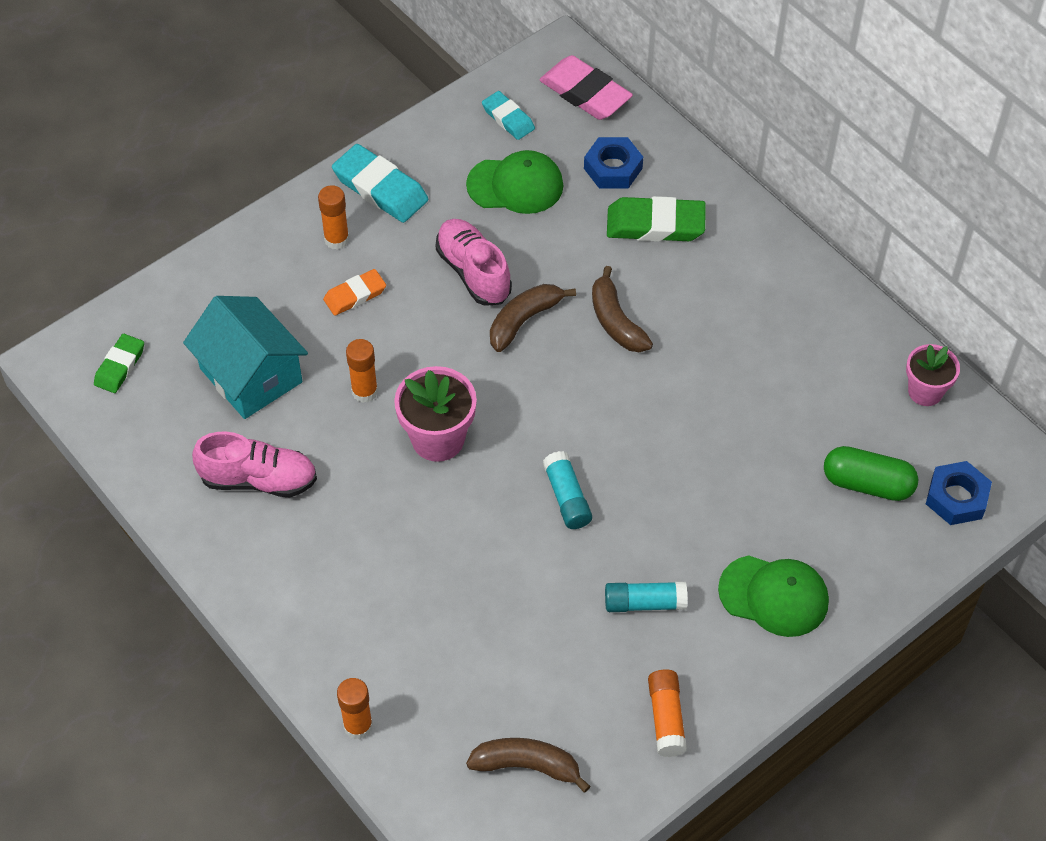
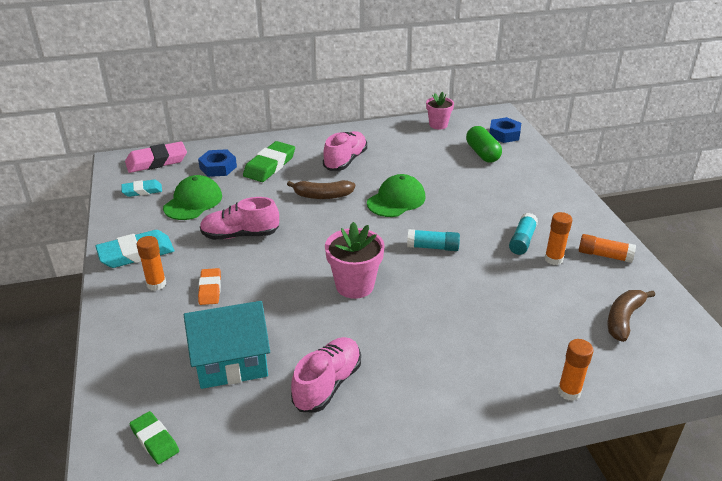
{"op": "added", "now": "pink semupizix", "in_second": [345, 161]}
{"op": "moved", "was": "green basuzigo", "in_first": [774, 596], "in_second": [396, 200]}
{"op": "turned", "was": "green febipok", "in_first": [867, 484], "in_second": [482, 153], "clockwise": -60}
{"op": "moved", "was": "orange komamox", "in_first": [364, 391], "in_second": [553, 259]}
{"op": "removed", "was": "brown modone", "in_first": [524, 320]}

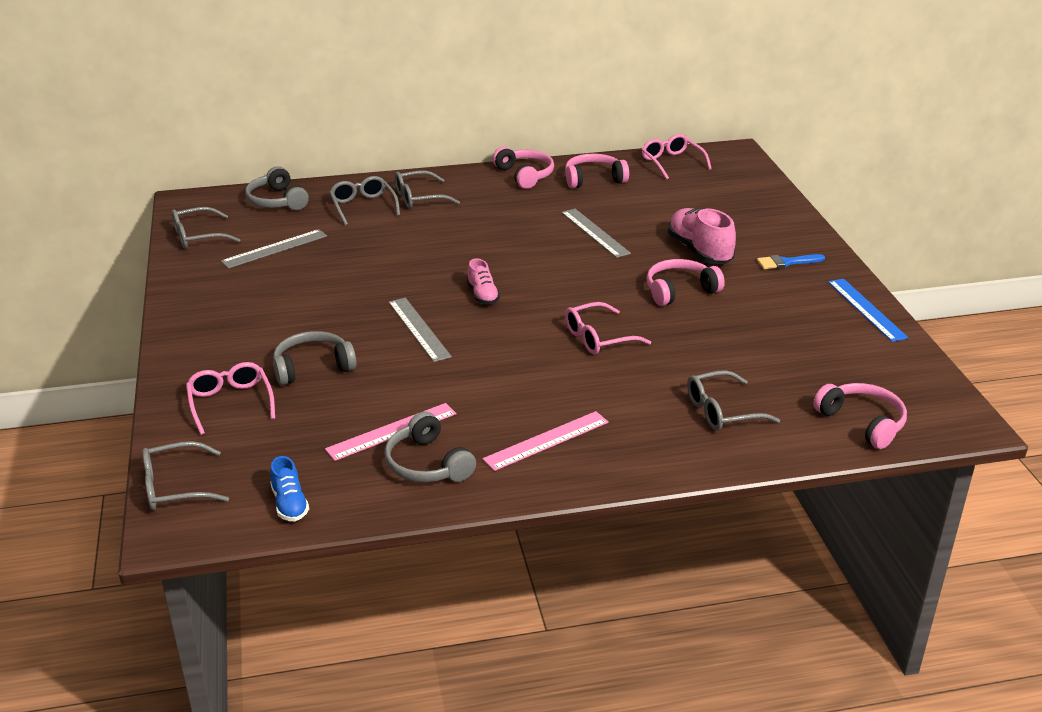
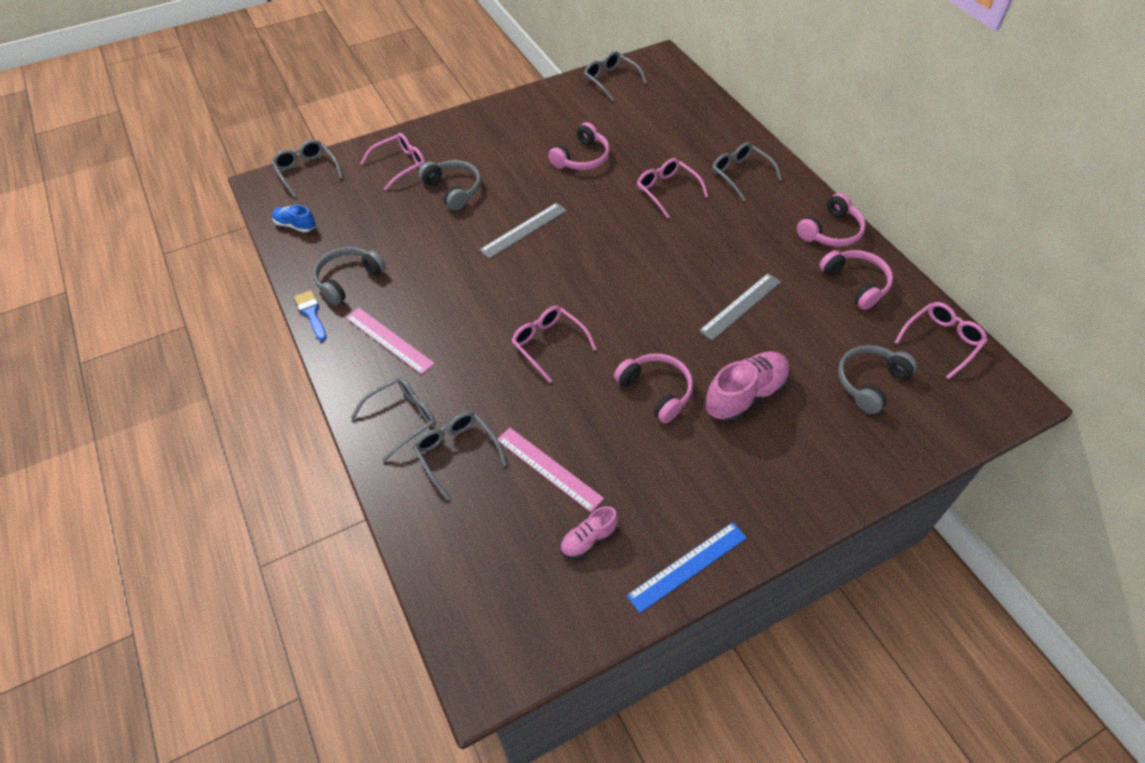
{"op": "turned", "was": "blue semupizix", "in_first": [290, 504], "in_second": [295, 225], "clockwise": 60}
{"op": "moved", "was": "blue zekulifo", "in_first": [786, 262], "in_second": [311, 313]}
{"op": "moved", "was": "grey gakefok", "in_first": [363, 207], "in_second": [402, 419]}
{"op": "moved", "was": "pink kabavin", "in_first": [392, 431], "in_second": [549, 468]}
{"op": "moved", "was": "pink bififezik", "in_first": [862, 422], "in_second": [582, 158]}
{"op": "moved", "was": "pink semupizix", "in_first": [482, 295], "in_second": [588, 539]}
{"op": "added", "now": "pink gakefok", "in_second": [667, 191]}
{"op": "moved", "was": "grey bififezik", "in_first": [277, 201], "in_second": [870, 382]}
{"op": "removed", "was": "grey kabavin", "in_first": [275, 248]}

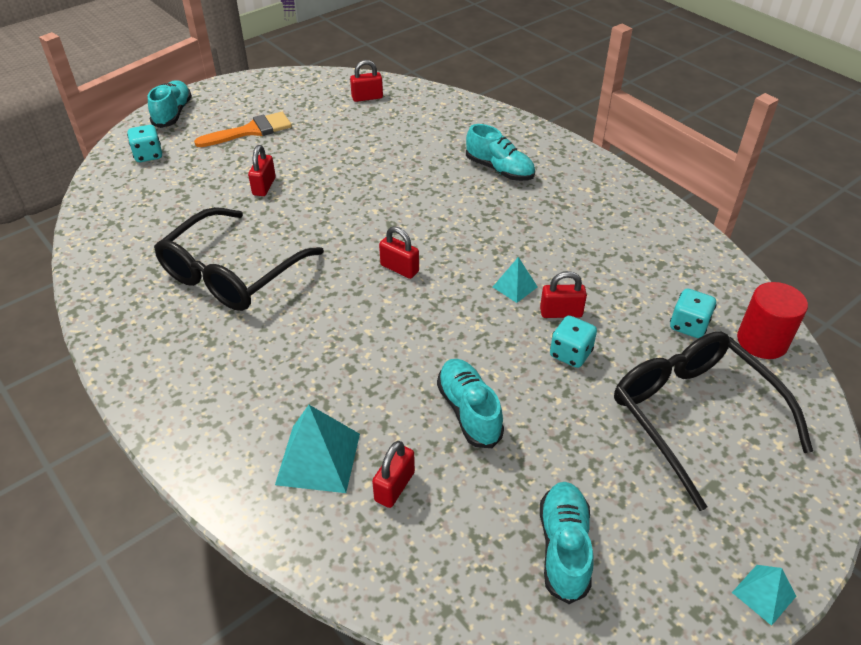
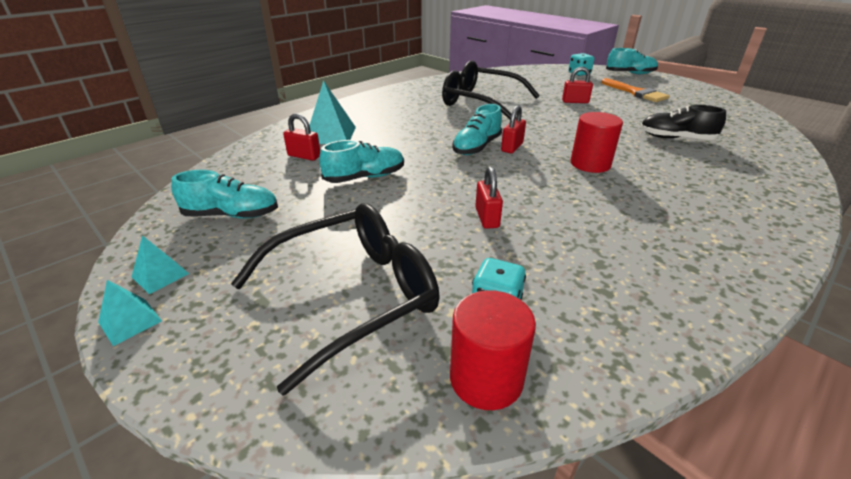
{"op": "moved", "was": "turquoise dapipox", "in_first": [515, 287], "in_second": [160, 275]}
{"op": "moved", "was": "turquoise semupizix", "in_first": [499, 170], "in_second": [476, 147]}
{"op": "added", "now": "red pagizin", "in_second": [590, 164]}
{"op": "added", "now": "black semupizix", "in_second": [676, 138]}
{"op": "removed", "was": "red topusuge", "in_first": [367, 97]}
{"op": "removed", "was": "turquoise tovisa", "in_first": [570, 354]}

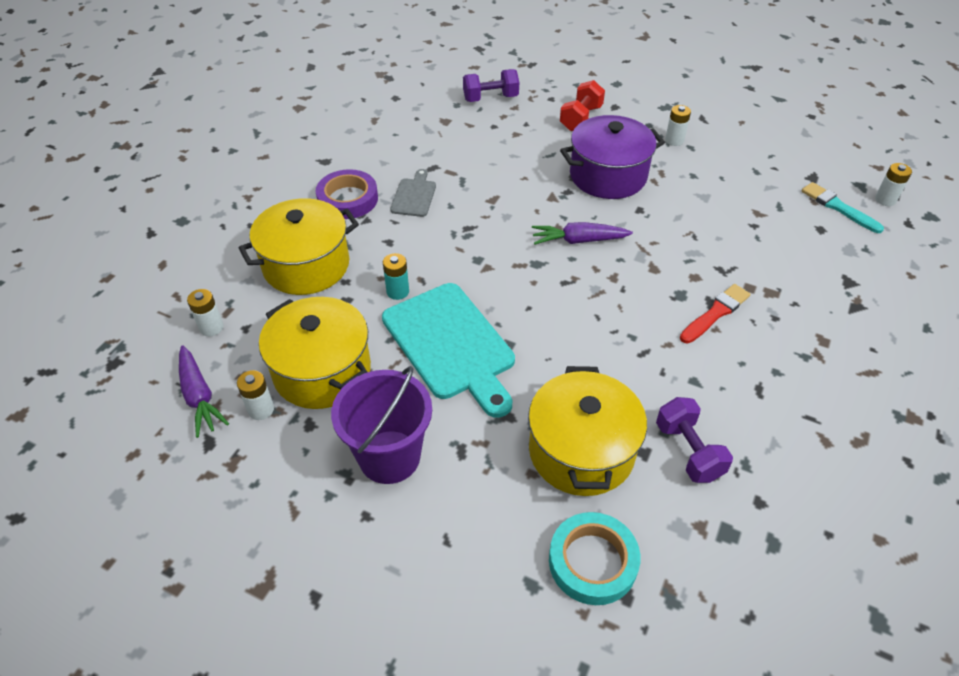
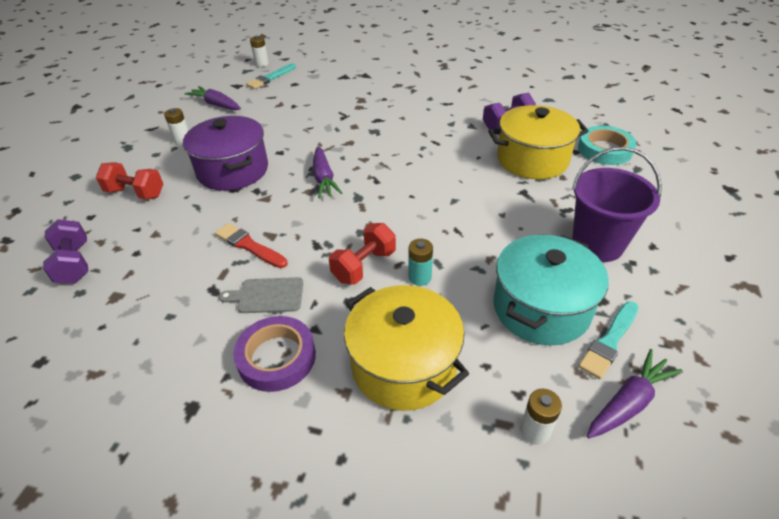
{"op": "added", "now": "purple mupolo", "in_second": [216, 105]}
{"op": "moved", "was": "red zekulifo", "in_first": [715, 313], "in_second": [249, 246]}
{"op": "added", "now": "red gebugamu", "in_second": [364, 266]}
{"op": "recoloured", "was": "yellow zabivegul", "now": "turquoise zabivegul", "in_first": [322, 371], "in_second": [541, 308]}
{"op": "replaced", "was": "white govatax", "now": "turquoise zekulifo", "in_first": [261, 409], "in_second": [609, 341]}
{"op": "removed", "was": "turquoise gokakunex", "in_first": [451, 345]}

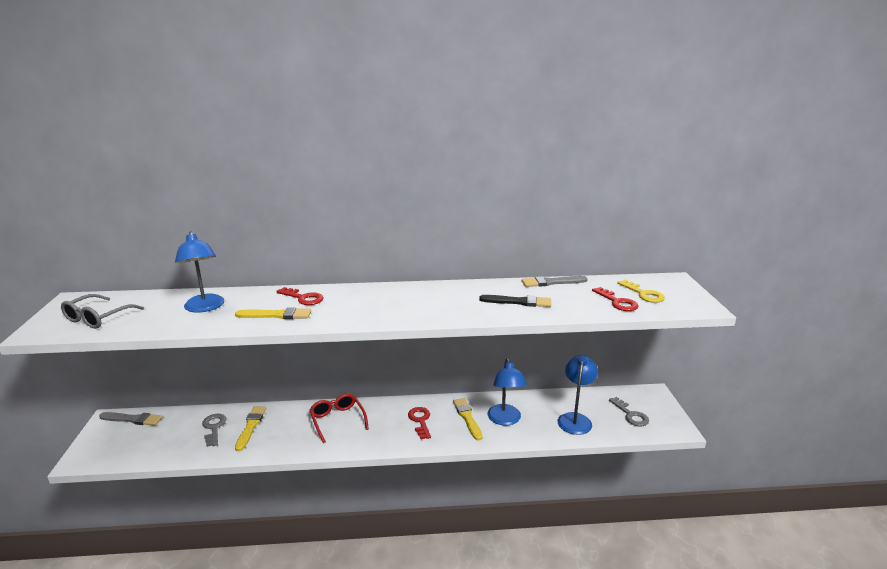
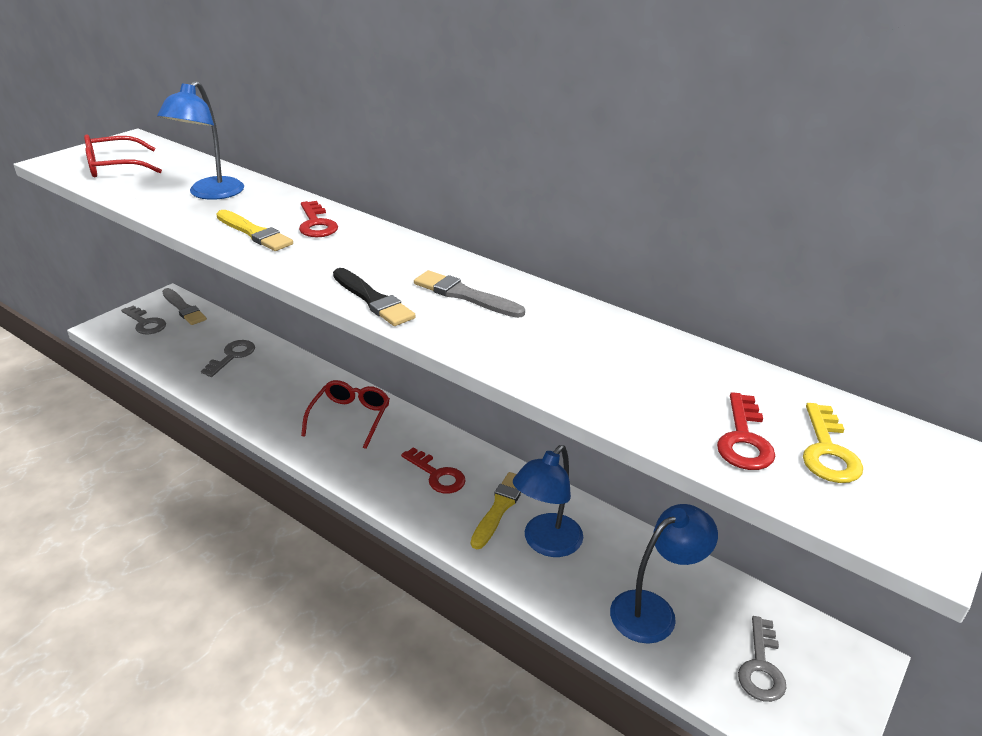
{"op": "recoloured", "was": "grey gakefok", "now": "red gakefok", "in_first": [98, 318], "in_second": [115, 167]}
{"op": "added", "now": "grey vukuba", "in_second": [145, 323]}
{"op": "moved", "was": "black zekulifo", "in_first": [518, 302], "in_second": [373, 300]}
{"op": "turned", "was": "red vukuba", "in_first": [420, 421], "in_second": [437, 475], "clockwise": 105}
{"op": "moved", "was": "grey zekulifo", "in_first": [551, 282], "in_second": [464, 295]}
{"op": "removed", "was": "yellow zekulifo", "in_first": [251, 426]}

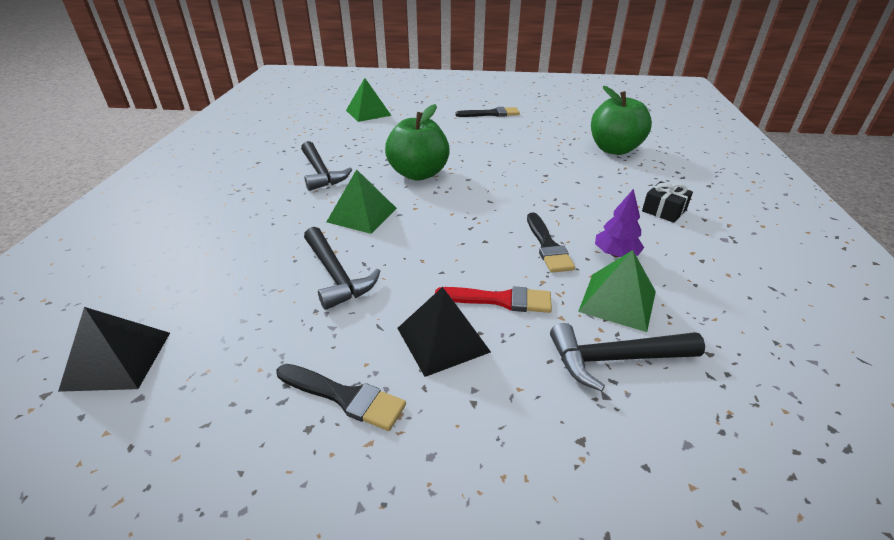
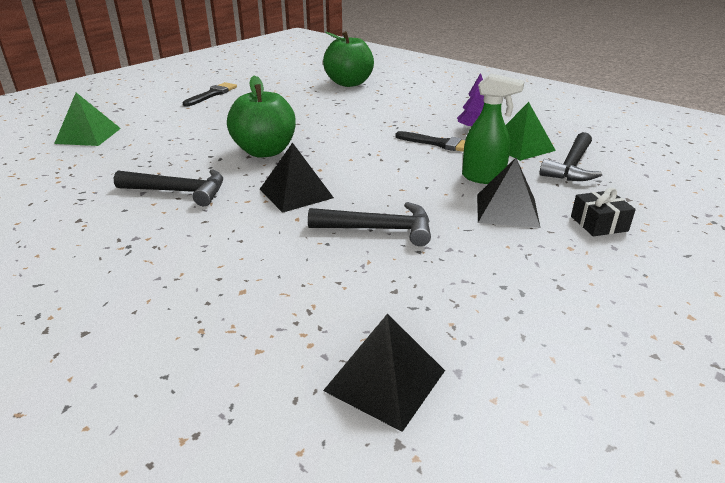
{"op": "recoloured", "was": "green dapipox", "now": "black dapipox", "in_first": [362, 215], "in_second": [296, 193]}
{"op": "replaced", "was": "red zekulifo", "now": "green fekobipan", "in_first": [500, 300], "in_second": [483, 178]}
{"op": "moved", "was": "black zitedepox", "in_first": [664, 210], "in_second": [599, 224]}
{"op": "removed", "was": "black zekulifo", "in_first": [345, 397]}

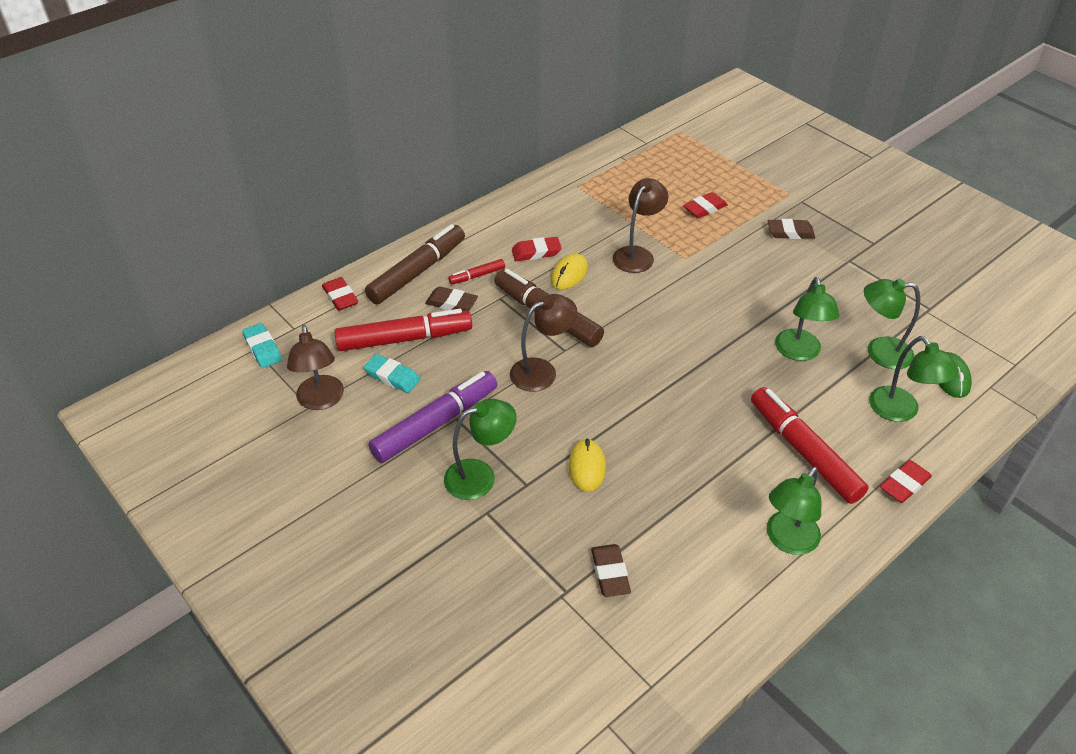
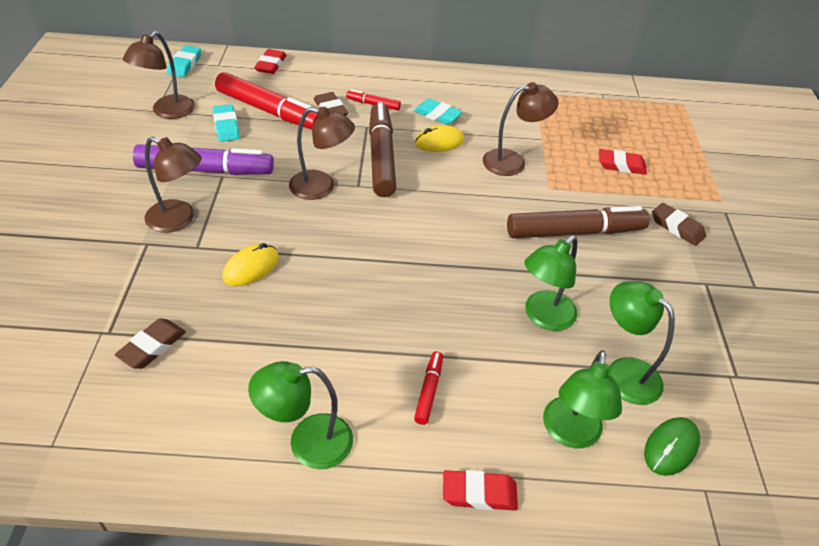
{"op": "recoloured", "was": "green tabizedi", "now": "brown tabizedi", "in_first": [480, 476], "in_second": [179, 220]}
{"op": "recoloured", "was": "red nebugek", "now": "turquoise nebugek", "in_first": [536, 252], "in_second": [437, 115]}
{"op": "resized", "was": "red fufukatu", "in_first": [804, 451], "in_second": [429, 391], "ratio": 0.47}
{"op": "moved", "was": "brown fufukatu", "in_first": [417, 272], "in_second": [575, 232]}

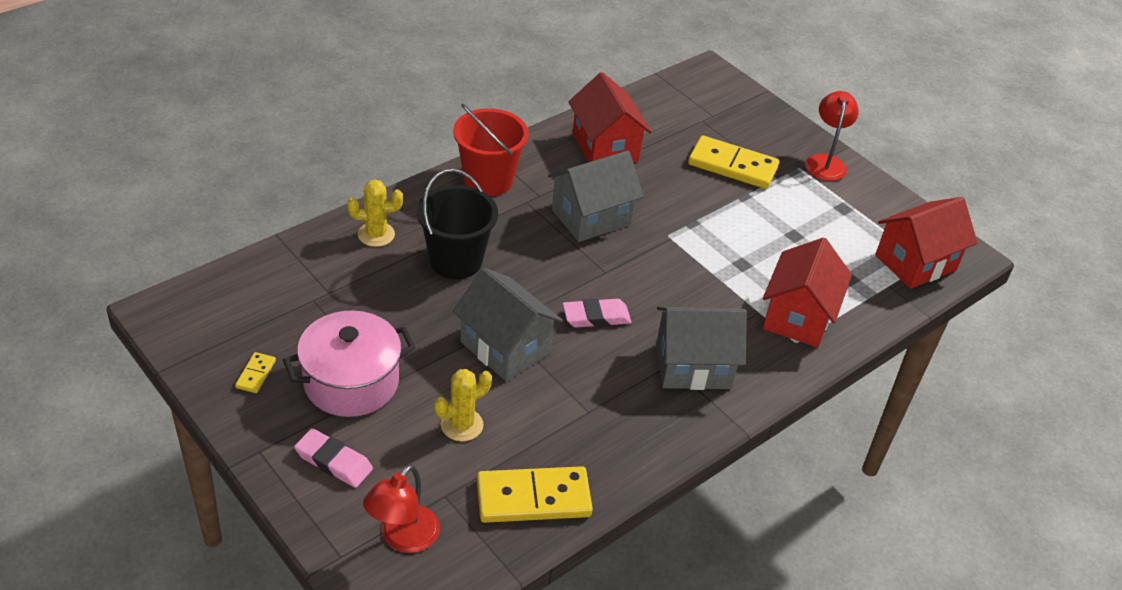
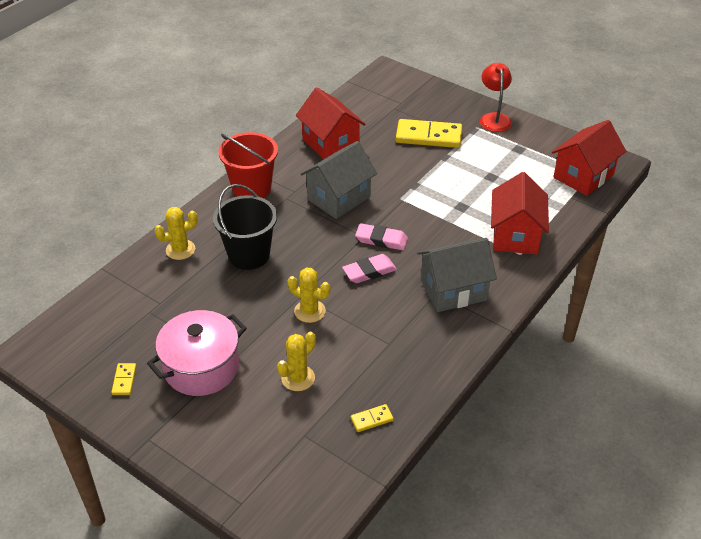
{"op": "replaced", "was": "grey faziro", "now": "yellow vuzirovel", "in_first": [505, 347], "in_second": [310, 311]}
{"op": "resized", "was": "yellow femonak", "in_first": [533, 498], "in_second": [372, 419], "ratio": 0.45}
{"op": "moved", "was": "pink nebugek", "in_first": [333, 461], "in_second": [381, 240]}
{"op": "removed", "was": "red tabizedi", "in_first": [403, 538]}

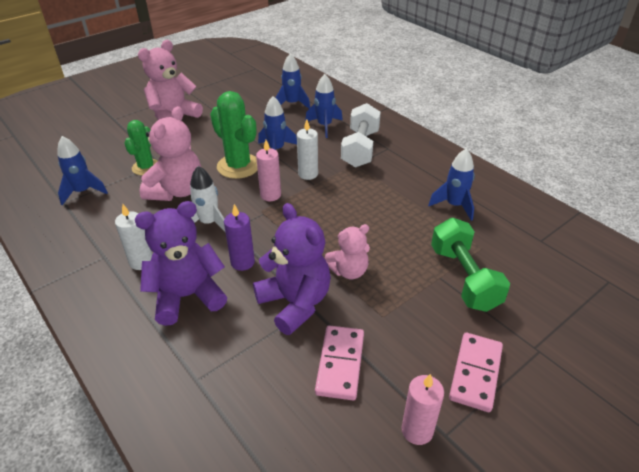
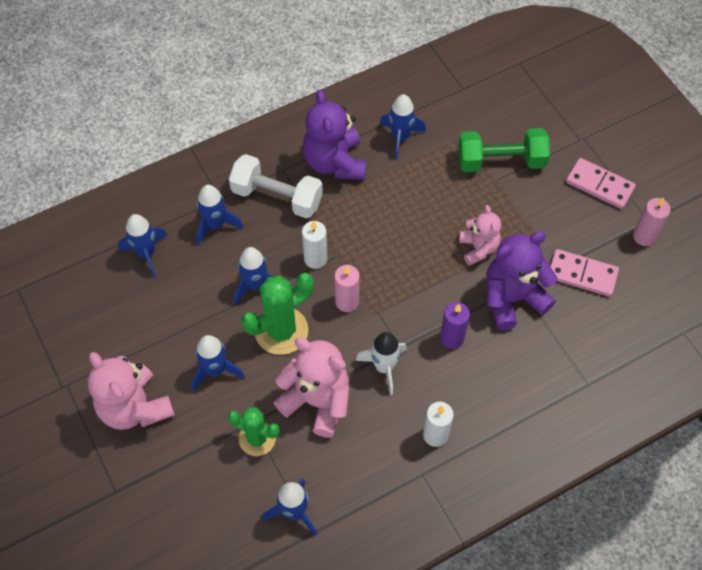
{"op": "added", "now": "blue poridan", "in_second": [215, 370]}
{"op": "moved", "was": "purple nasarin", "in_first": [187, 296], "in_second": [335, 162]}

